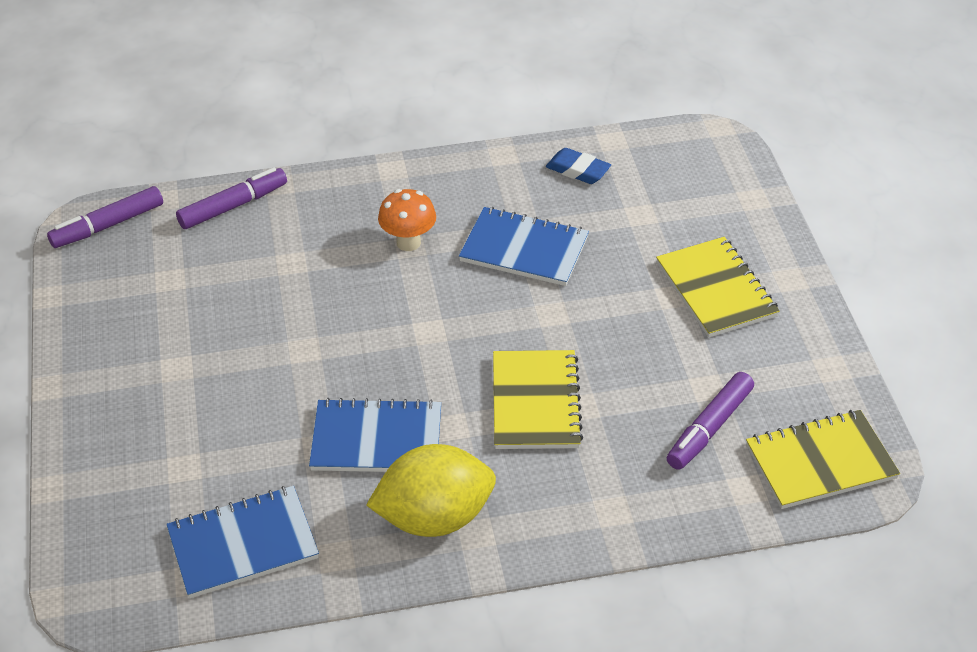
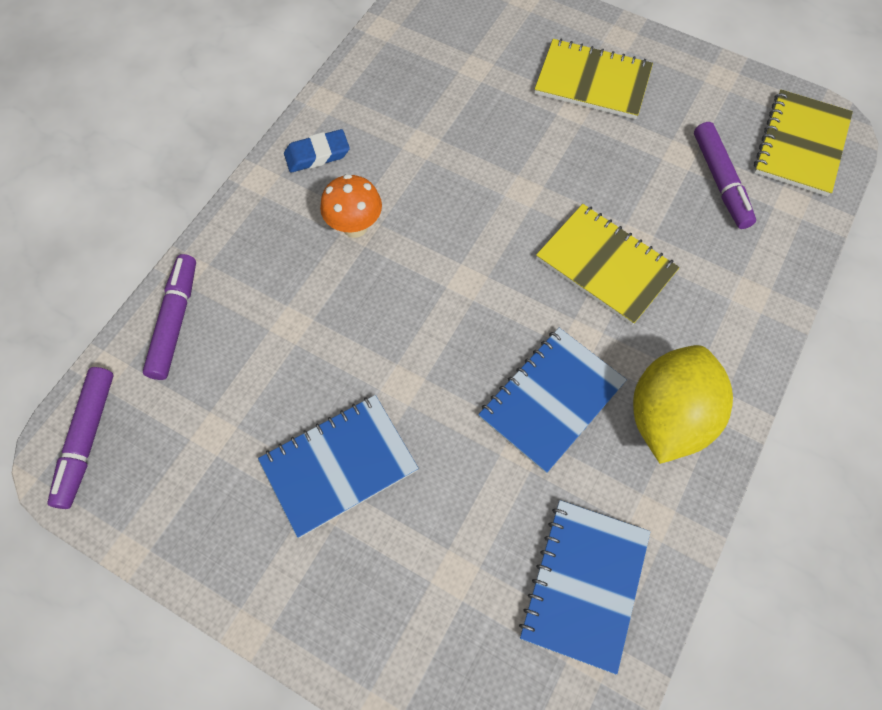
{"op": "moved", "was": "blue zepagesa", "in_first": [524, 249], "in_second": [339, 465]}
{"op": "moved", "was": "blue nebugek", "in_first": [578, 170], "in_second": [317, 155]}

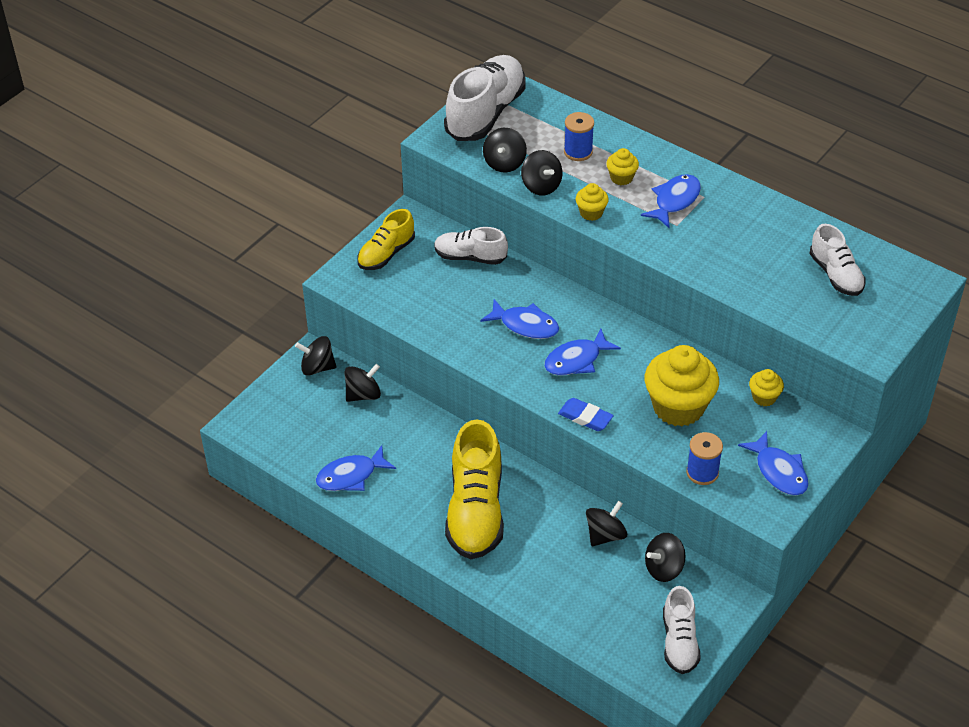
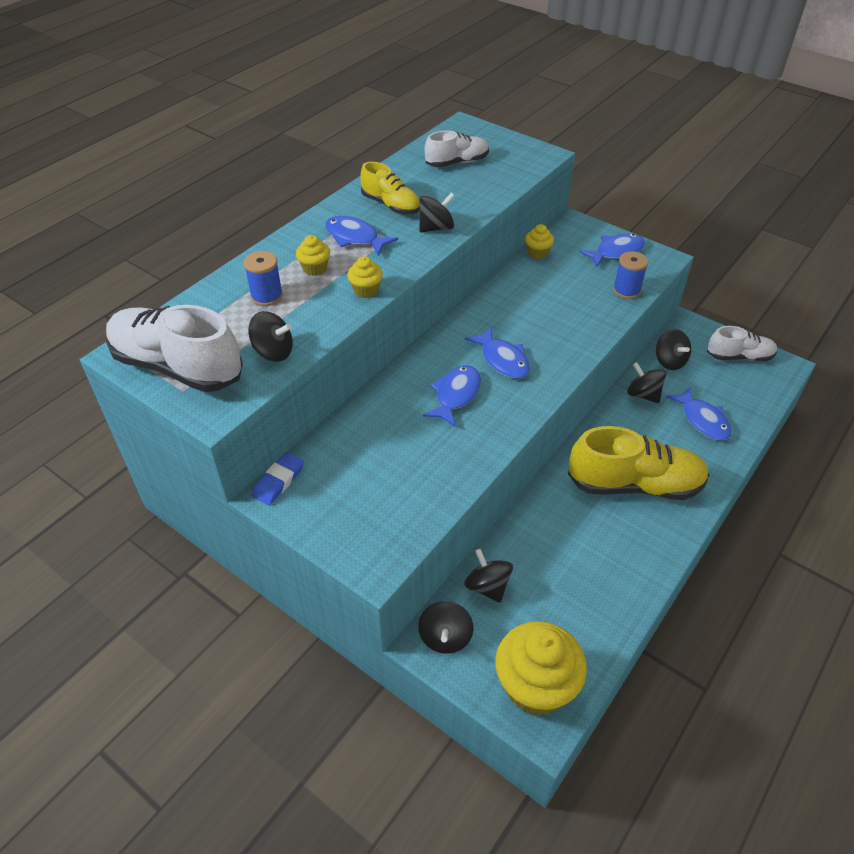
{"op": "moved", "was": "blue nebugek", "in_first": [585, 417], "in_second": [278, 481]}
{"op": "moved", "was": "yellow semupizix", "in_first": [386, 254], "in_second": [391, 205]}
{"op": "moved", "was": "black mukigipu", "in_first": [541, 186], "in_second": [436, 228]}
{"op": "moved", "was": "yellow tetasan", "in_first": [678, 407], "in_second": [535, 686]}
{"op": "moved", "was": "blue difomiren", "in_first": [351, 476], "in_second": [702, 420]}
{"op": "removed", "was": "white semupizix", "in_first": [470, 257]}

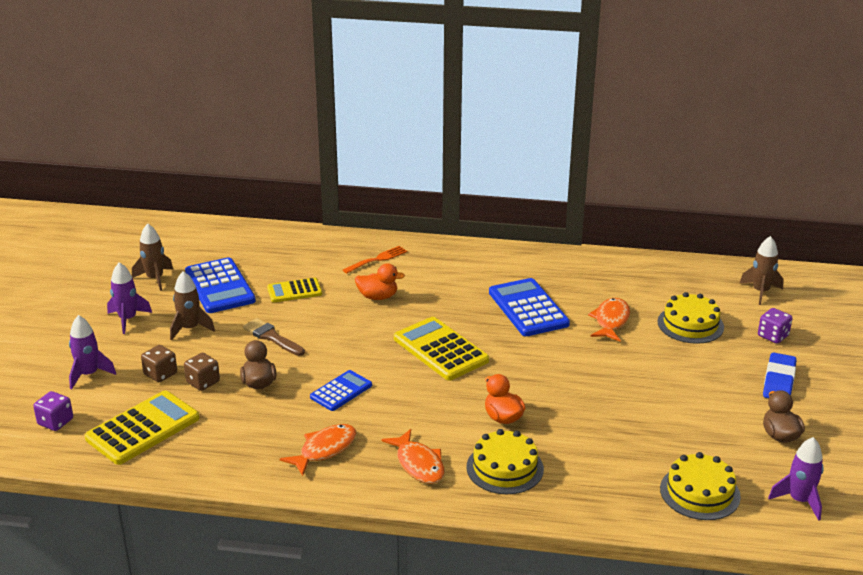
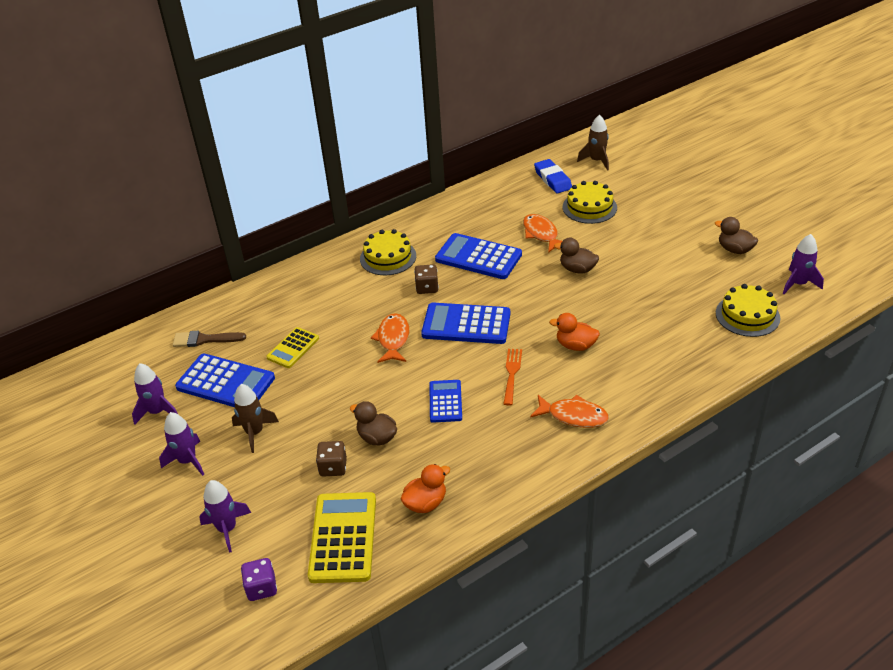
{"op": "recoloured", "was": "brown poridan", "now": "purple poridan", "in_first": [155, 279], "in_second": [157, 412]}
{"op": "moved", "was": "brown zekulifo", "in_first": [271, 337], "in_second": [204, 339]}
{"op": "moved", "was": "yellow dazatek", "in_first": [505, 468], "in_second": [388, 257]}
{"op": "moved", "was": "orange difomiren", "in_first": [324, 449], "in_second": [393, 339]}
{"op": "moved", "was": "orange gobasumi", "in_first": [378, 297], "in_second": [425, 503]}
{"op": "moved", "was": "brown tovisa", "in_first": [160, 374], "in_second": [427, 288]}
{"op": "recoloured", "was": "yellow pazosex", "now": "blue pazosex", "in_first": [440, 349], "in_second": [466, 324]}
{"op": "moved", "was": "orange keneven", "in_first": [377, 259], "in_second": [512, 373]}
{"op": "moved", "was": "blue nebugek", "in_first": [778, 381], "in_second": [552, 179]}
{"op": "added", "now": "brown gobasumi", "in_second": [577, 269]}
{"op": "removed", "was": "purple tovisa", "in_first": [773, 336]}

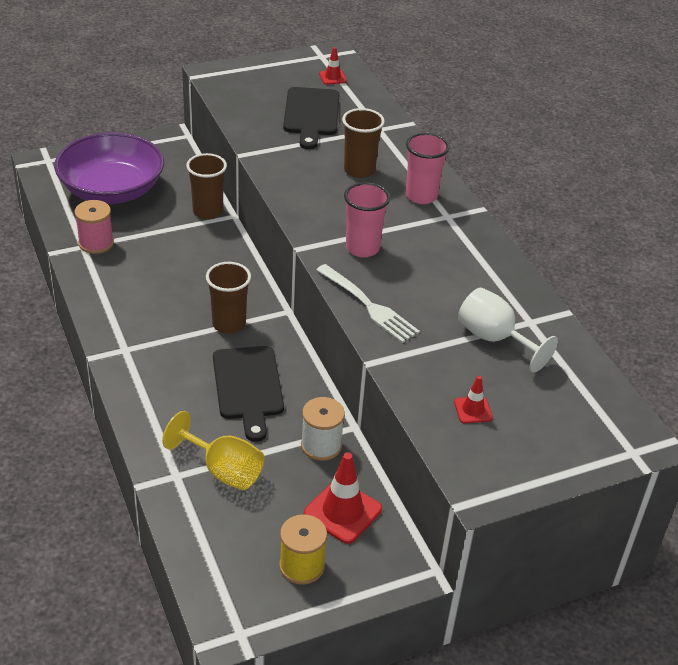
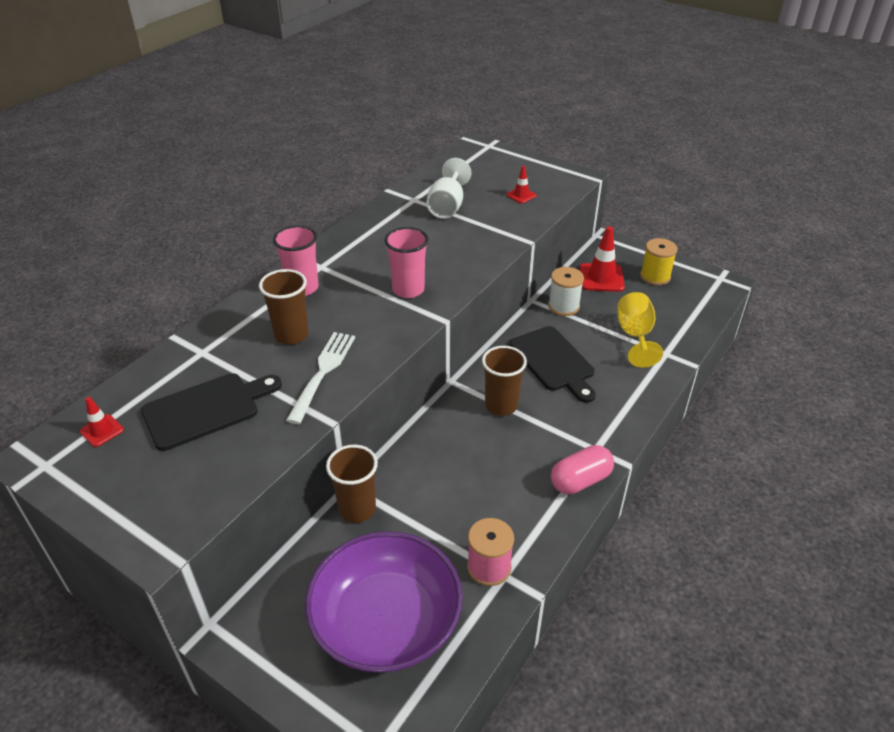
{"op": "moved", "was": "white keneven", "in_first": [368, 305], "in_second": [322, 373]}
{"op": "turned", "was": "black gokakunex", "in_first": [248, 387], "in_second": [553, 361], "clockwise": 105}
{"op": "added", "now": "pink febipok", "in_second": [580, 480]}

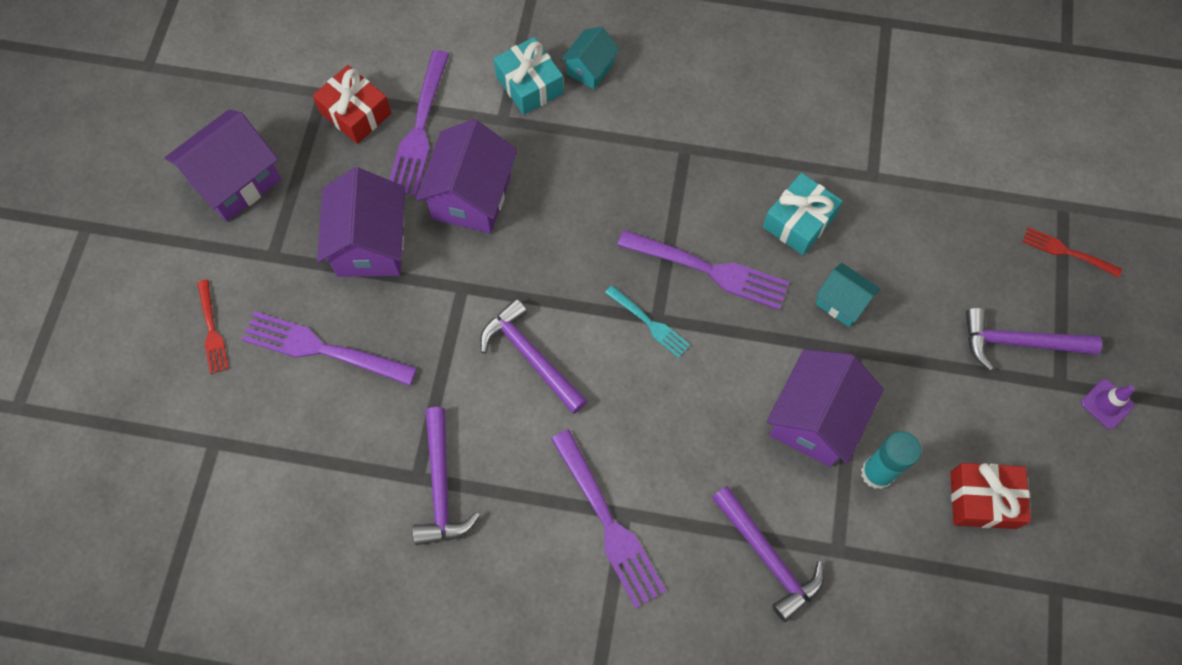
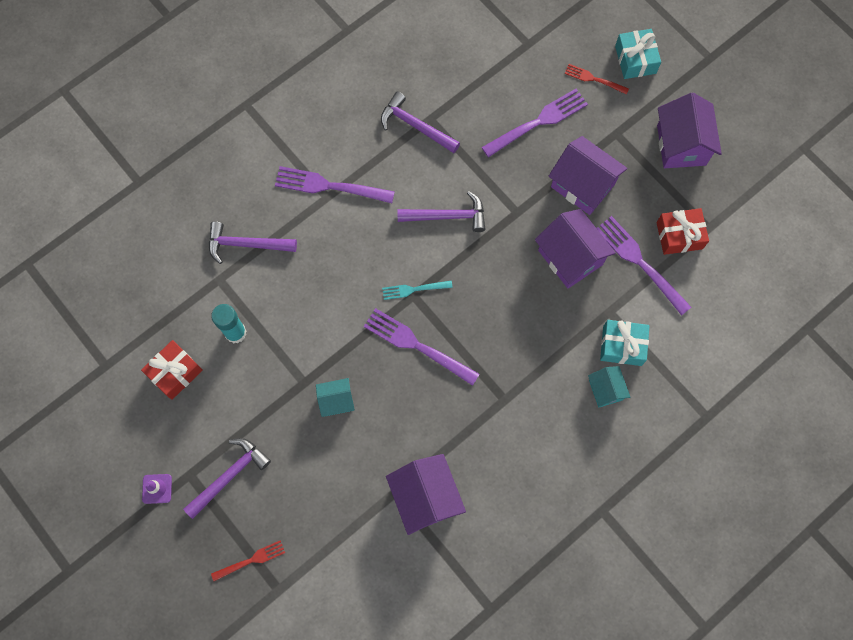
{"op": "turned", "was": "purple keneven", "in_first": [708, 270], "in_second": [418, 346], "clockwise": 60}
{"op": "moved", "was": "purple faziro", "in_first": [815, 419], "in_second": [425, 497]}
{"op": "moved", "was": "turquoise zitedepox", "in_first": [799, 221], "in_second": [635, 59]}

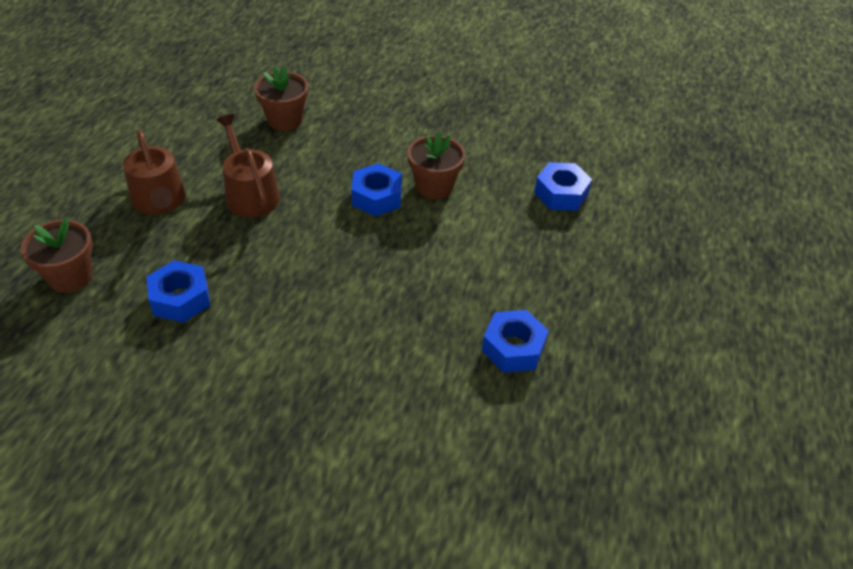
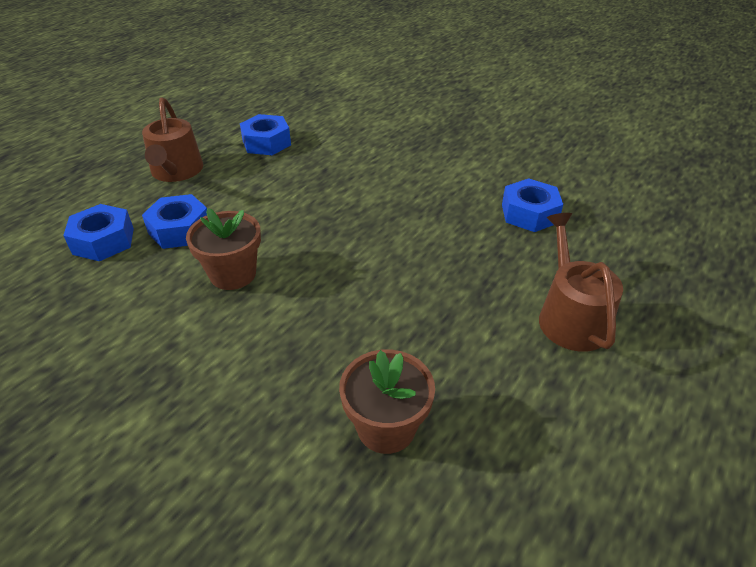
{"op": "moved", "was": "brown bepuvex", "in_first": [250, 193], "in_second": [176, 172]}
{"op": "moved", "was": "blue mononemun", "in_first": [377, 197], "in_second": [180, 230]}
{"op": "removed", "was": "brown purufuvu", "in_first": [70, 277]}

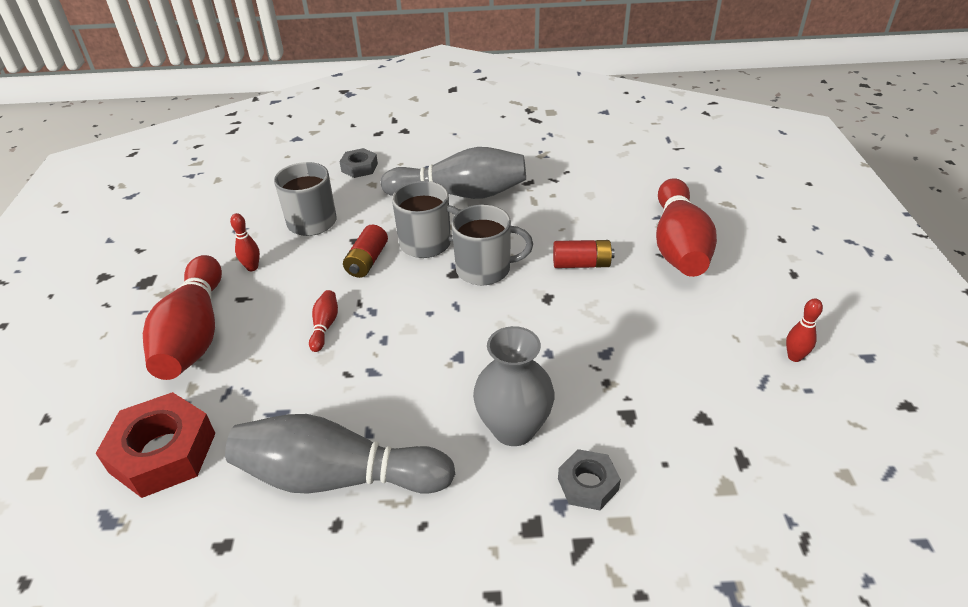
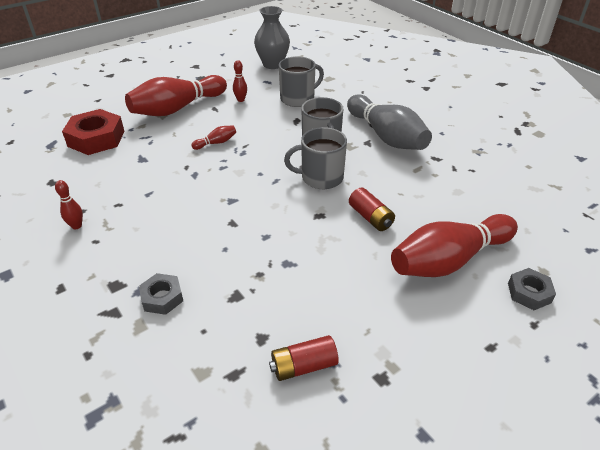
{"op": "moved", "was": "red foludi", "in_first": [794, 357], "in_second": [76, 226]}
{"op": "moved", "was": "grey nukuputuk", "in_first": [513, 428], "in_second": [272, 64]}
{"op": "moved", "was": "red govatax", "in_first": [367, 261], "in_second": [303, 366]}
{"op": "turned", "was": "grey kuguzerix", "in_first": [485, 269], "in_second": [320, 178], "clockwise": 120}
{"op": "moved", "was": "grey mononemun", "in_first": [359, 167], "in_second": [529, 293]}
{"op": "removed", "was": "grey foludi", "in_first": [337, 477]}

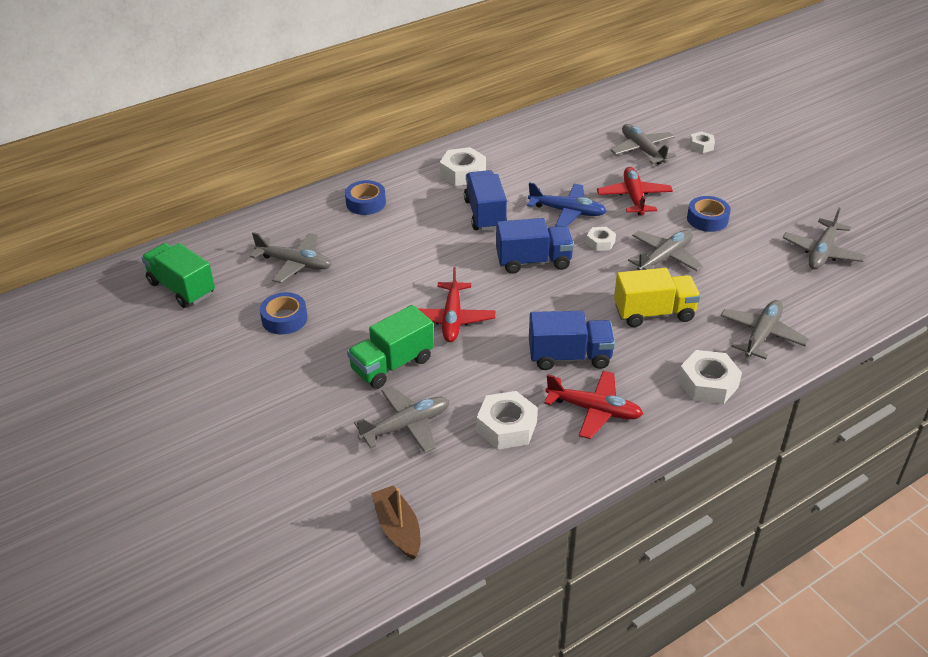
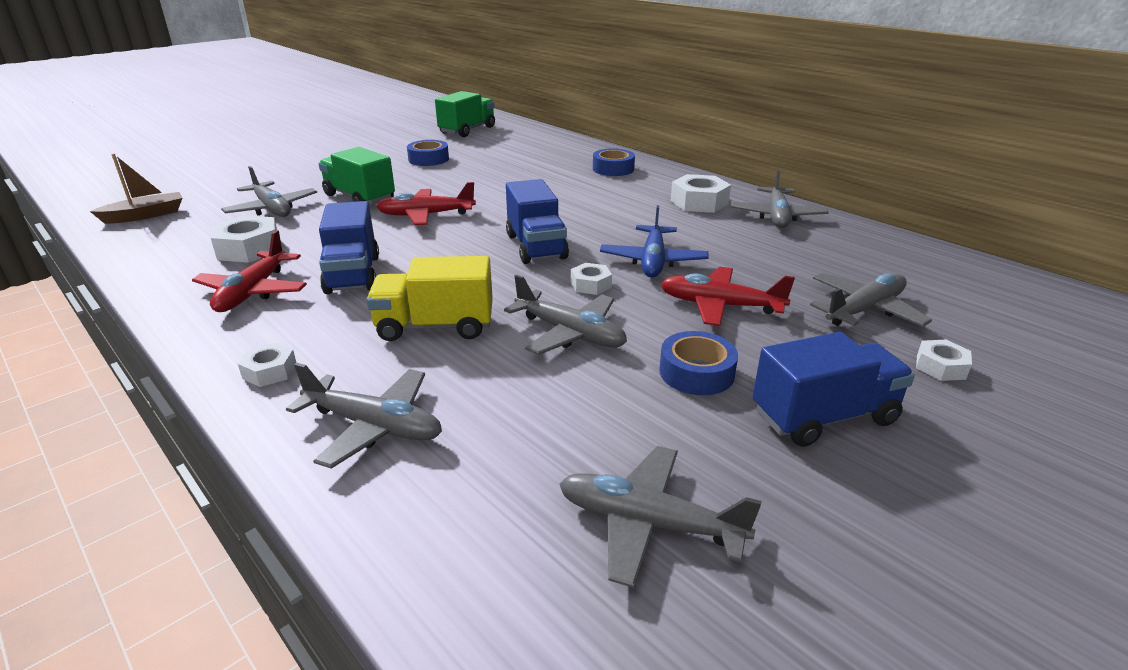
{"op": "resized", "was": "white mononemun", "in_first": [708, 384], "in_second": [270, 371], "ratio": 0.58}
{"op": "turned", "was": "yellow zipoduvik", "in_first": [654, 313], "in_second": [435, 326], "clockwise": 105}
{"op": "turned", "was": "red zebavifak", "in_first": [634, 197], "in_second": [719, 306], "clockwise": -150}
{"op": "moved", "was": "grey zebavifak", "in_first": [295, 263], "in_second": [777, 216]}
{"op": "moved", "was": "blue zipoduvik", "in_first": [485, 214], "in_second": [823, 416]}

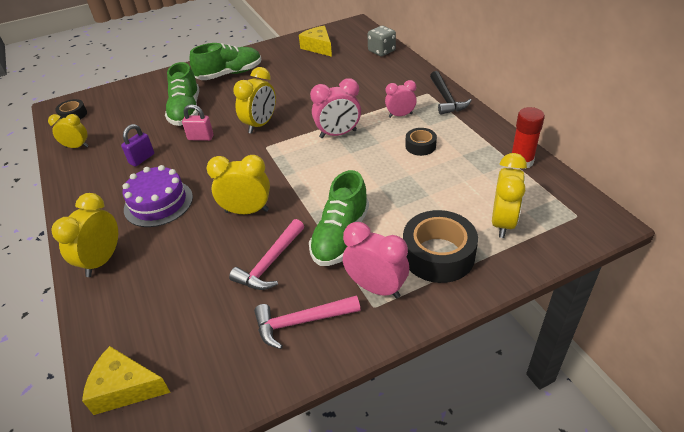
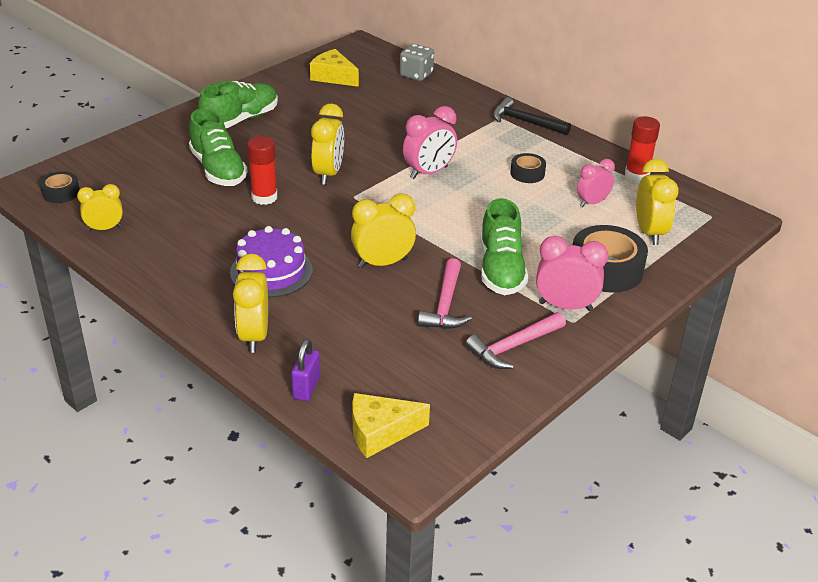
{"op": "replaced", "was": "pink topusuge", "now": "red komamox", "in_first": [200, 138], "in_second": [264, 197]}
{"op": "moved", "was": "purple topusuge", "in_first": [142, 159], "in_second": [306, 388]}
{"op": "turned", "was": "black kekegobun", "in_first": [446, 99], "in_second": [525, 122], "clockwise": 150}
{"op": "moved", "was": "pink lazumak", "in_first": [400, 115], "in_second": [592, 203]}

